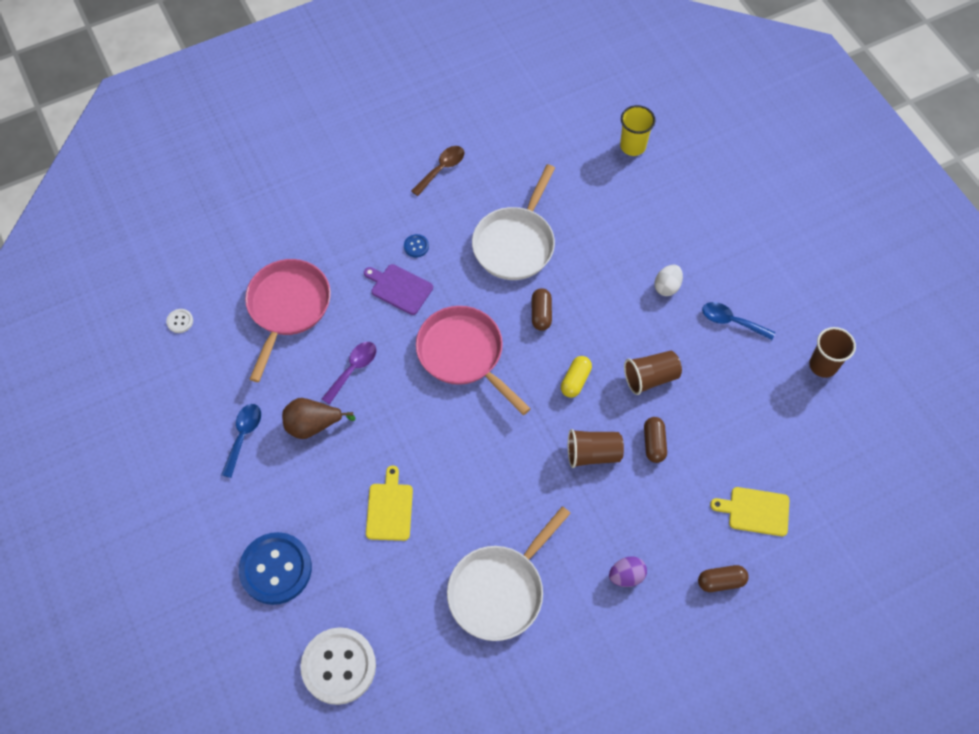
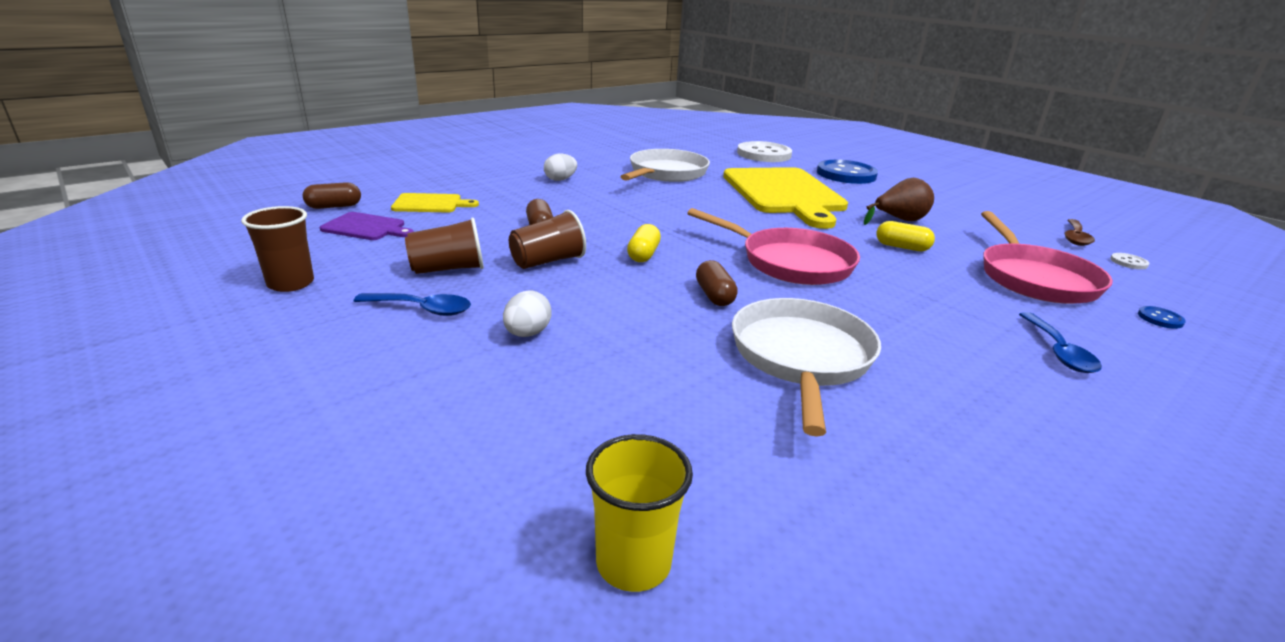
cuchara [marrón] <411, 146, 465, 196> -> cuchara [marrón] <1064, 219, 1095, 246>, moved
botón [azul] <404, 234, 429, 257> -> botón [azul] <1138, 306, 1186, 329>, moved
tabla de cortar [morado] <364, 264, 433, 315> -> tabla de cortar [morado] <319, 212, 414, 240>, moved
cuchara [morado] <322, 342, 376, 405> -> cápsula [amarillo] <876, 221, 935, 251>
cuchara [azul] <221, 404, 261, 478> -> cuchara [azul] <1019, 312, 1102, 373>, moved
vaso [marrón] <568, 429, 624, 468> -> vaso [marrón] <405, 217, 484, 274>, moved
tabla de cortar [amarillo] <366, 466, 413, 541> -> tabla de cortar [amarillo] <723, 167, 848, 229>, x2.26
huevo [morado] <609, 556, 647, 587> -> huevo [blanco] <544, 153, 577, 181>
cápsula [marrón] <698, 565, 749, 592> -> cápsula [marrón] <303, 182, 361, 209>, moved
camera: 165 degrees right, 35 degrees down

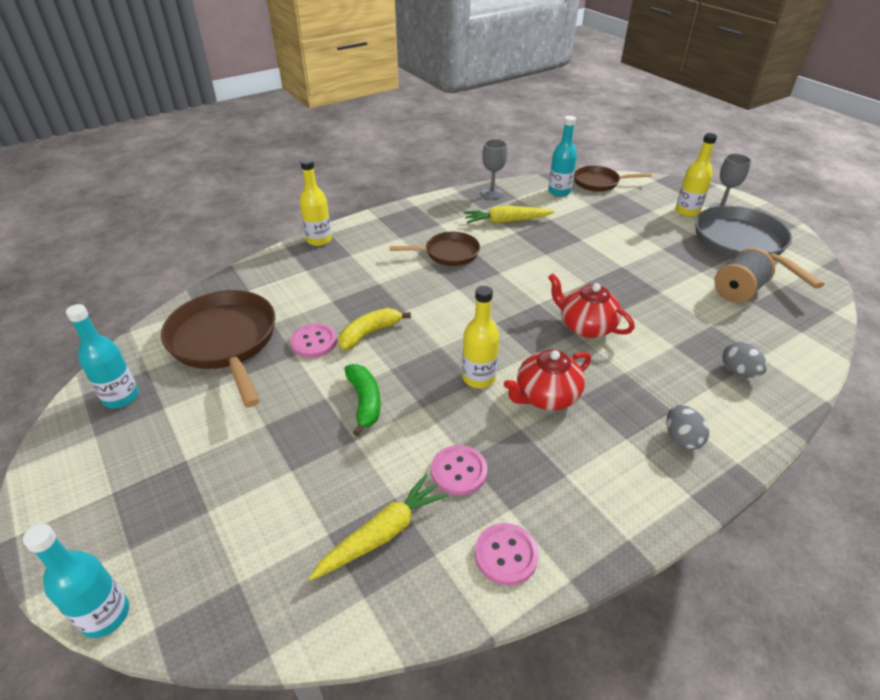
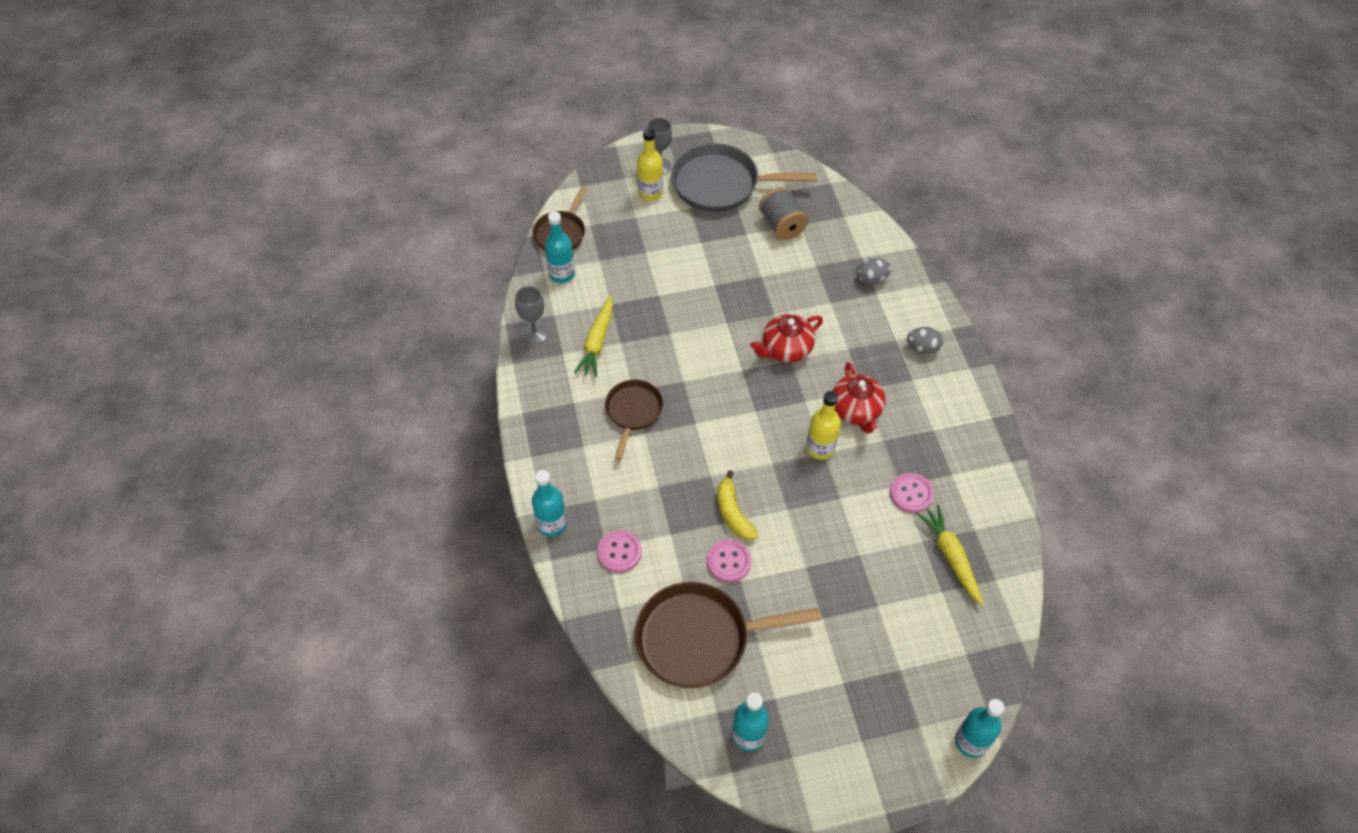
botella [amarillo] <299, 158, 332, 246> -> botella [turquesa] <532, 470, 567, 537>
plátano [verde] <344, 364, 381, 436> -> none
botón [rosa] <475, 523, 539, 586> -> botón [rosa] <597, 530, 642, 573>, moved
camera: 70 degrees left, 15 degrees up

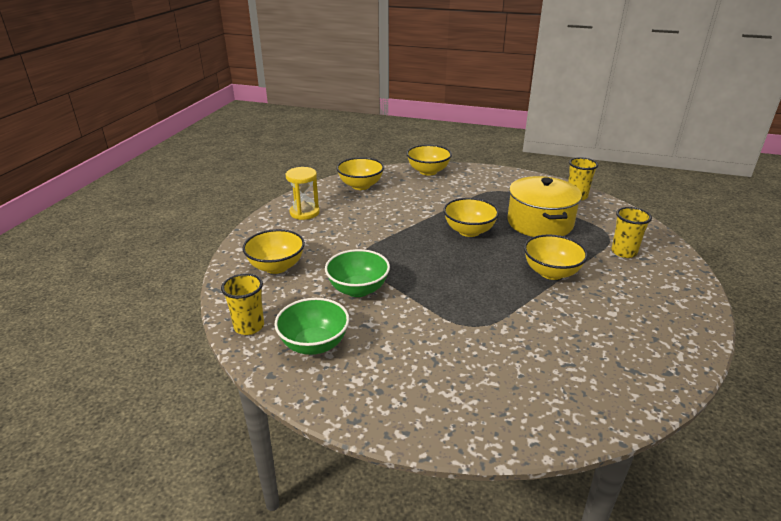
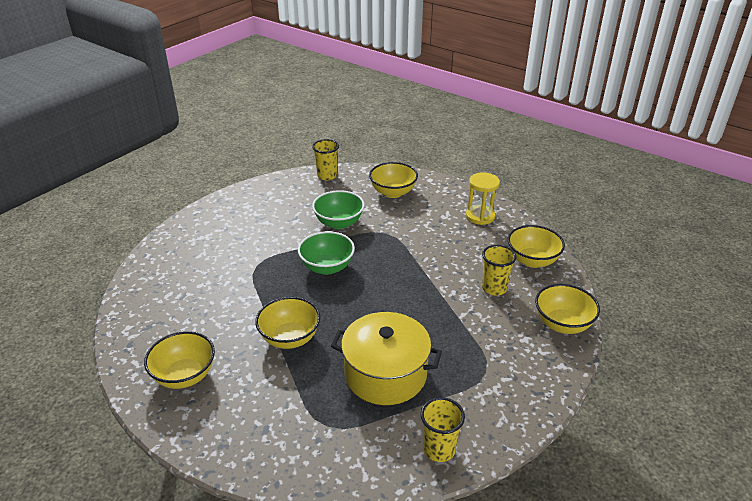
cuenco [amarillo] <443, 198, 499, 237> -> cuenco [amarillo] <144, 331, 215, 389>, moved
vaso [amarillo] <612, 207, 652, 258> -> vaso [amarillo] <482, 245, 516, 295>, moved
cuenco [verde] <274, 298, 349, 355> -> cuenco [verde] <298, 231, 355, 275>, moved
camera: 110 degrees right, 5 degrees up

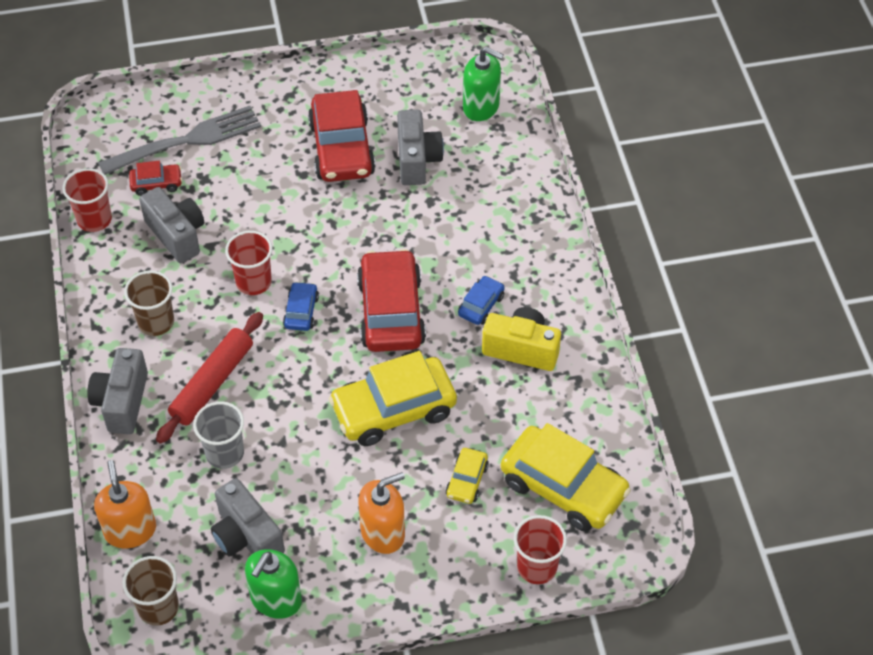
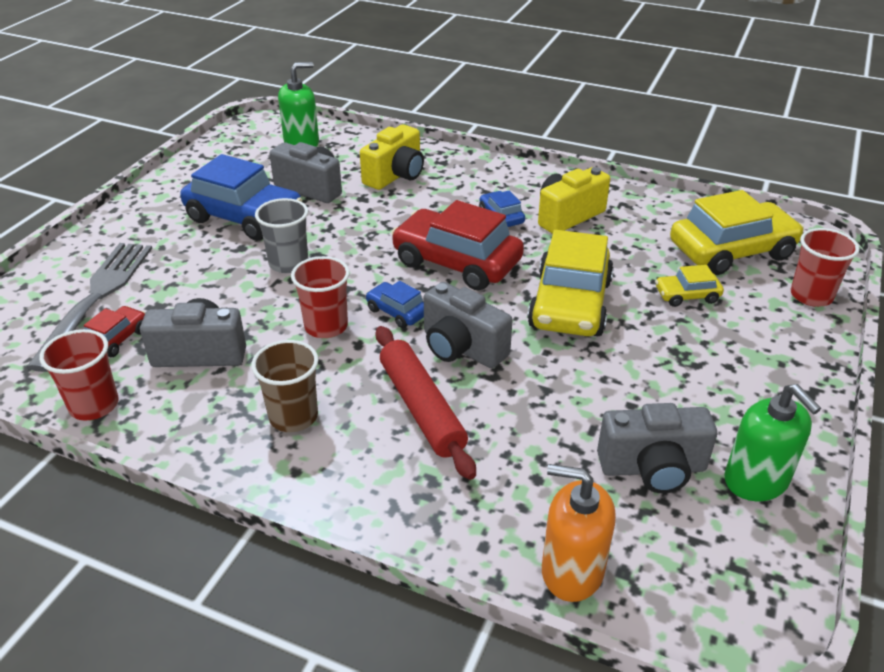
coche [rojo] <308, 90, 376, 182> -> coche [azul] <180, 154, 302, 240>
cámara [gris] <87, 348, 148, 434> -> cámara [gris] <424, 282, 513, 368>, moved
vaso [gris] <193, 401, 244, 469> -> vaso [gris] <255, 198, 308, 273>, moved
coche [amarillo] <446, 448, 489, 504> -> coche [amarillo] <655, 265, 724, 307>, 120 degrees clockwise
dispensador de jabón [naranja] <358, 472, 405, 554> -> none
vaso [marrón] <123, 556, 179, 626> -> none
none -> cámara [amarillo] <360, 125, 424, 190>
camera: 55 degrees left, 15 degrees down

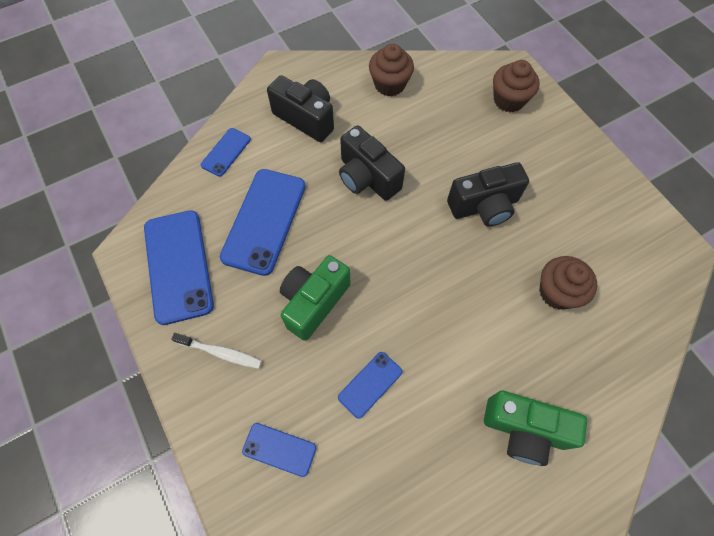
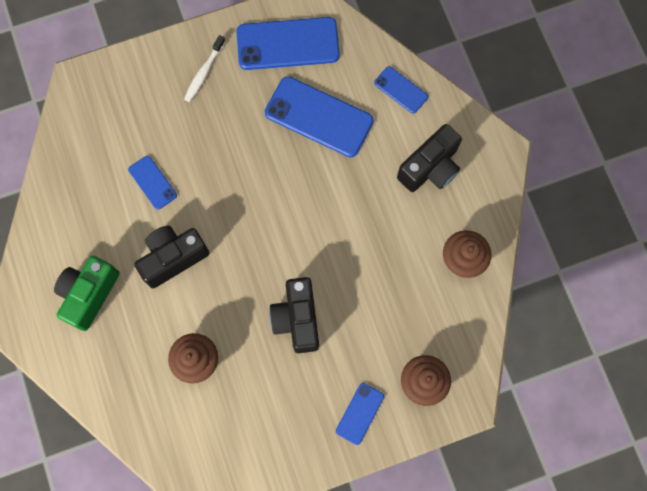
cámara [negro] <339, 125, 405, 201> -> cámara [negro] <134, 226, 209, 288>, moved
cámara [verde] <280, 255, 350, 341> -> none
móvil [azul] <242, 423, 316, 477> -> móvil [azul] <336, 383, 384, 445>, moved
camera: 100 degrees right, 10 degrees up

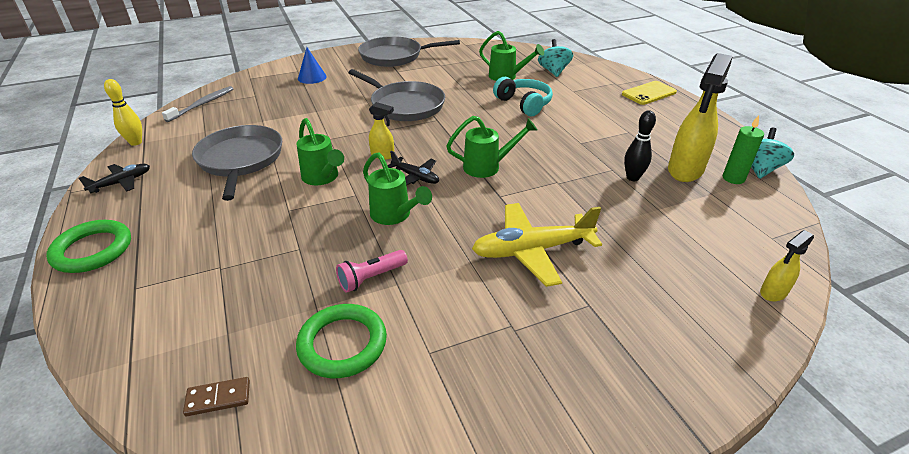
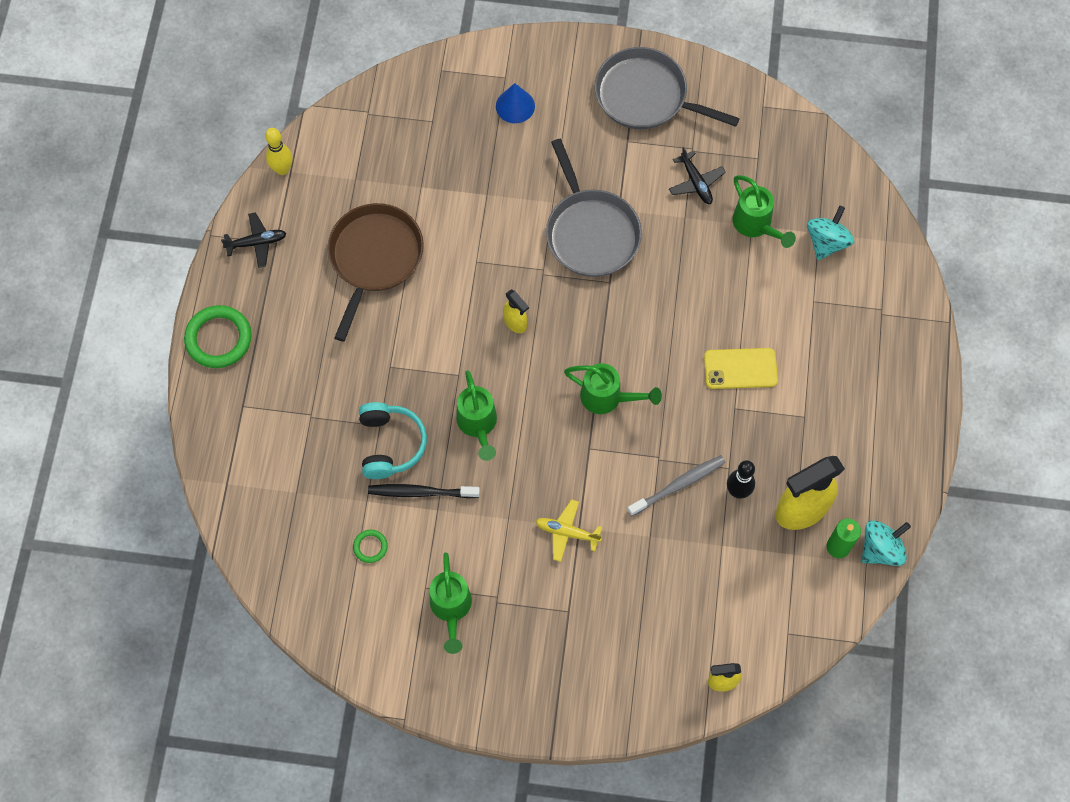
auriculares [turquesa] <493, 77, 553, 116> -> auriculares [turquesa] <359, 402, 427, 479>, moved
móvil [amarillo] <622, 81, 677, 105> -> móvil [amarillo] <704, 348, 778, 389>, moved
cepillo de dientes [gris] <162, 86, 233, 122> -> cepillo de dientes [gris] <627, 455, 726, 516>, moved
regadera [verde] <296, 118, 344, 185> -> regadera [verde] <430, 552, 472, 654>, moved
sartén [gris] <192, 125, 282, 201> -> sartén [marrón] <327, 203, 424, 342>
avión [negro] <387, 151, 439, 185> -> avión [negro] <669, 147, 726, 204>, moved
avión [amarillo] <472, 203, 602, 287> -> avión [amarillo] <536, 499, 602, 562>, x0.55
lámpara de mano [rosa] <336, 250, 408, 293> -> cepillo de dientes [negro] <368, 484, 480, 498>
anillo [verde] <296, 304, 387, 378> -> anillo [verde] <353, 530, 388, 563>, x0.49
ficha de dominó [marrón] <183, 377, 250, 416> -> none
camera: 30 degrees right, 30 degrees up

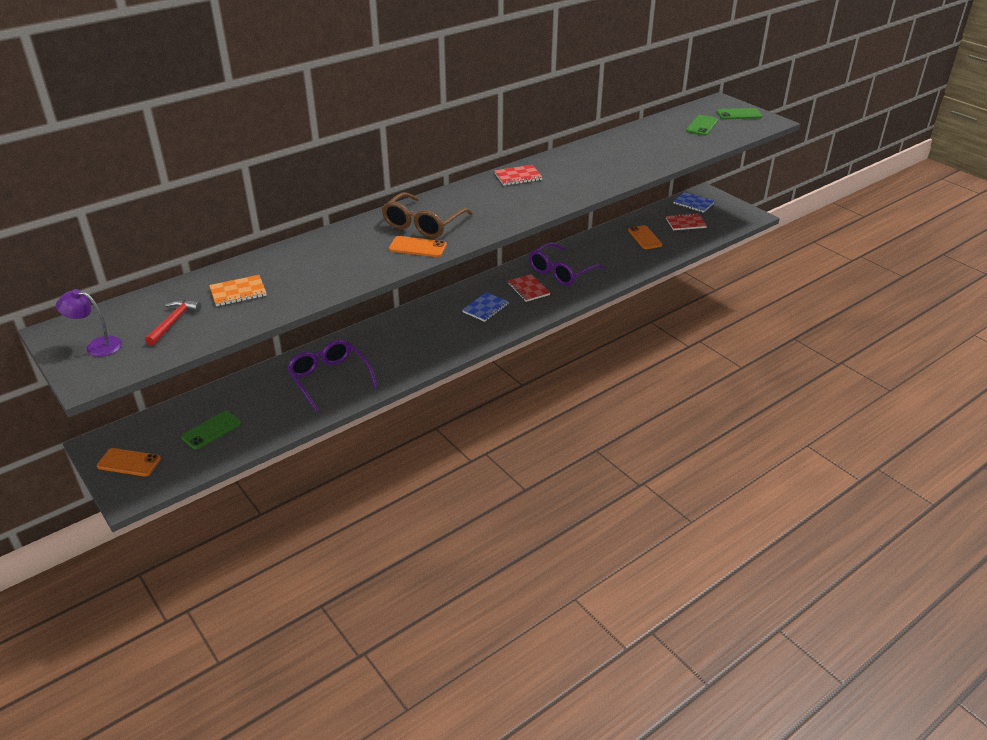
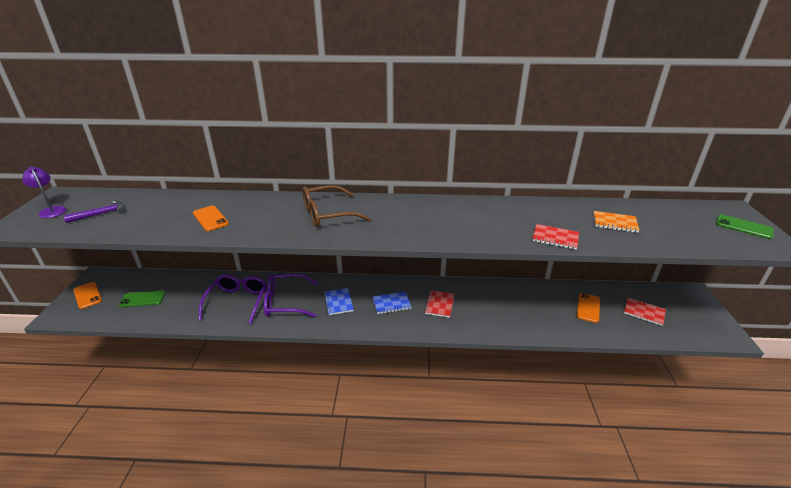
móvil [verde] <686, 115, 718, 136> -> none
cuaderno [rojo] <494, 165, 543, 186> -> cuaderno [rojo] <532, 224, 579, 250>, moved
cuaderno [azul] <673, 192, 715, 213> -> cuaderno [azul] <324, 288, 354, 315>, moved
móvil [naranja] <389, 236, 447, 257> -> móvil [naranja] <193, 206, 229, 231>, moved
gafas [morado] <529, 242, 605, 286> -> gafas [morado] <264, 273, 318, 317>, moved
cuaderno [naranja] <209, 275, 267, 306> -> cuaderno [naranja] <593, 211, 640, 233>, moved
martillo [rojo] <145, 300, 201, 346> -> martillo [morado] <63, 201, 126, 223>
camera: 40 degrees right, 5 degrees down

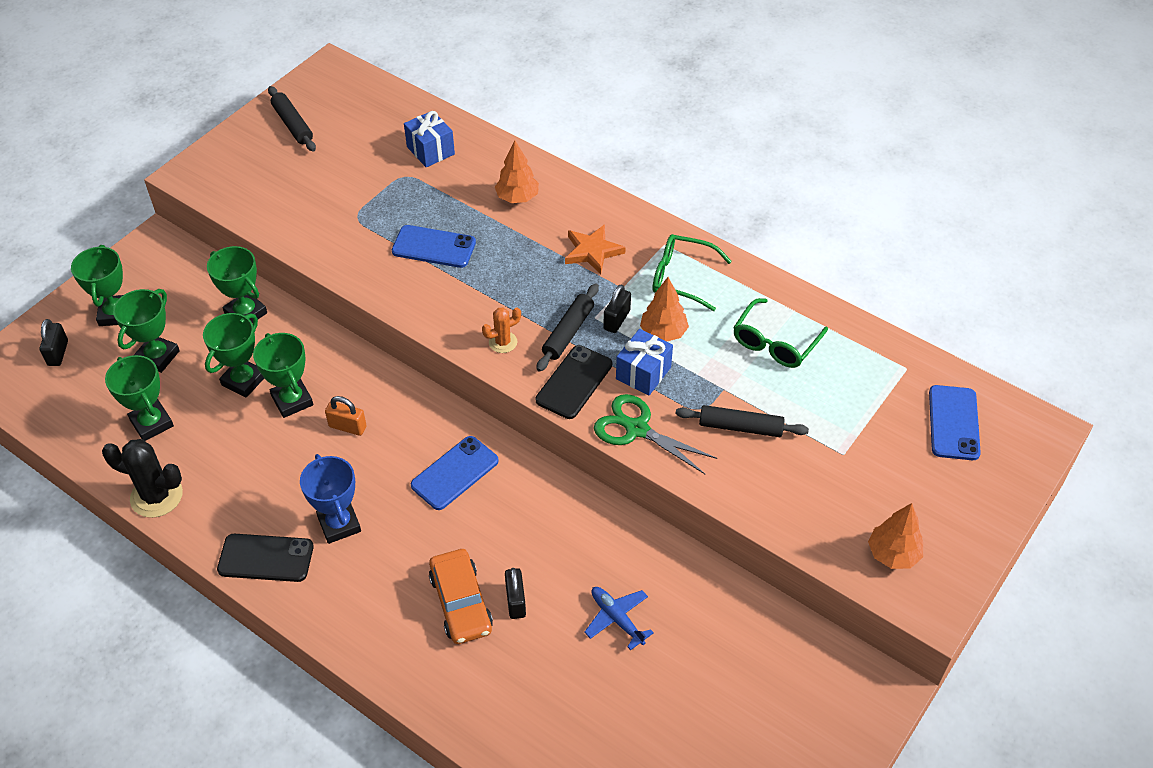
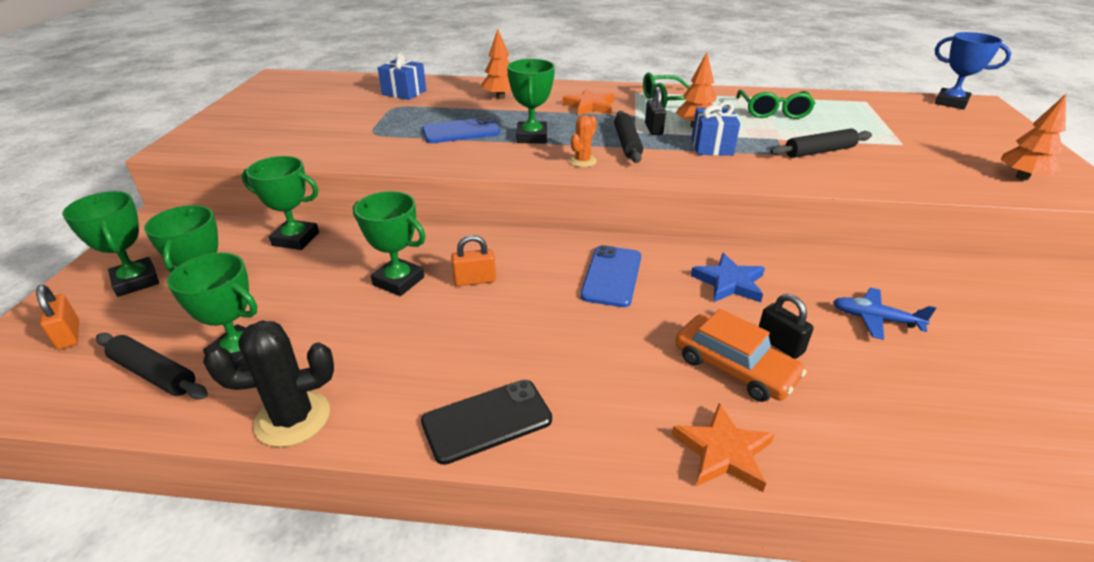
rodillo [negro] <268, 86, 316, 152> -> rodillo [negro] <96, 333, 208, 399>, moved
trofeo [verde] <203, 313, 264, 398> -> trofeo [verde] <507, 59, 555, 143>, moved
candado [negro] <40, 319, 68, 366> -> candado [naranja] <36, 285, 79, 350>
móvil [negro] <536, 345, 612, 419> -> none
móvil [azul] <929, 385, 981, 460> -> none
tijeras [verde] <594, 394, 717, 474> -> none
trofeo [azul] <300, 454, 361, 544> -> trofeo [azul] <935, 32, 1011, 109>, moved
none -> estrella [azul] <691, 253, 765, 302>
none -> estrella [naranja] <672, 403, 775, 492>
camera: 30 degrees left, 15 degrees down

